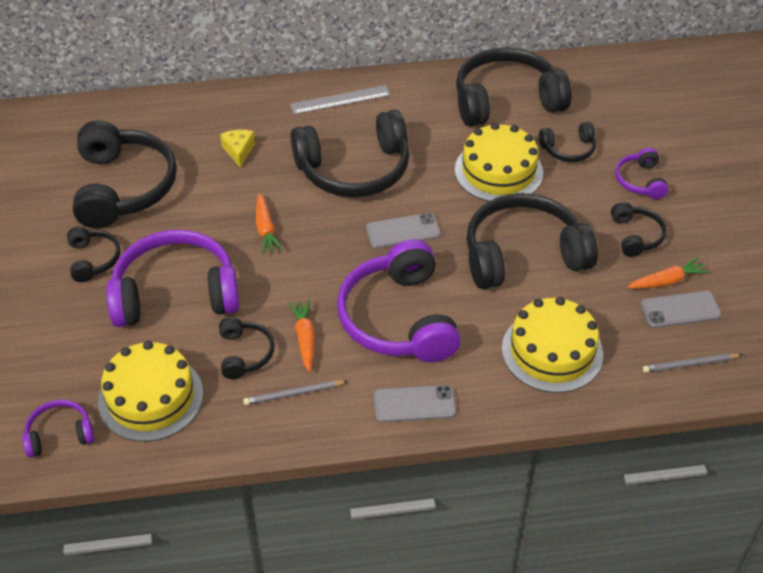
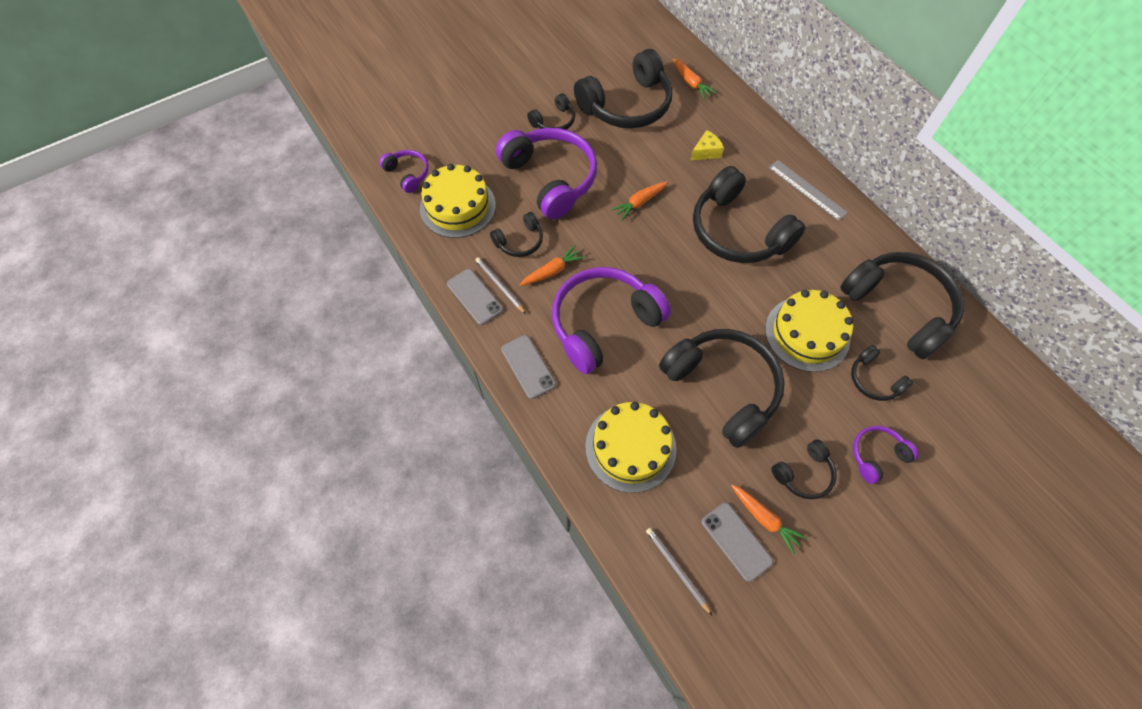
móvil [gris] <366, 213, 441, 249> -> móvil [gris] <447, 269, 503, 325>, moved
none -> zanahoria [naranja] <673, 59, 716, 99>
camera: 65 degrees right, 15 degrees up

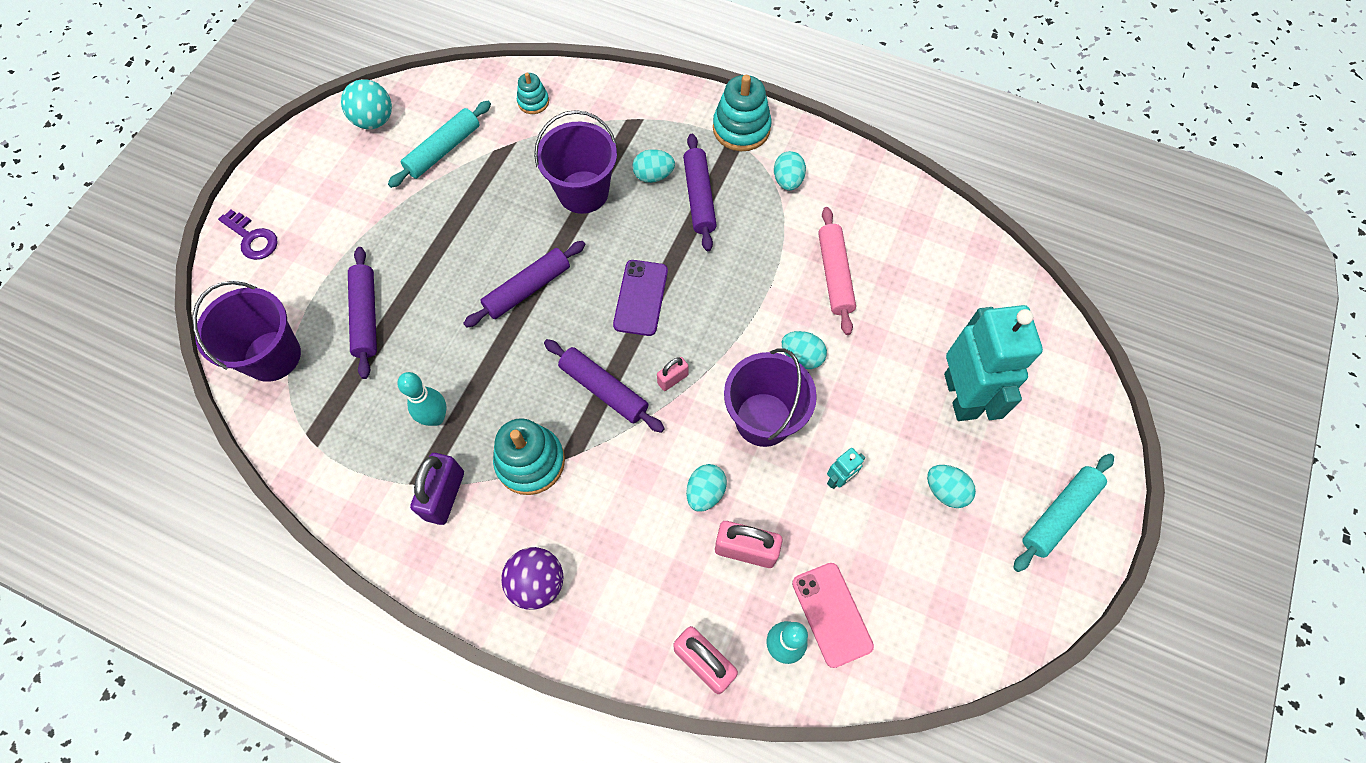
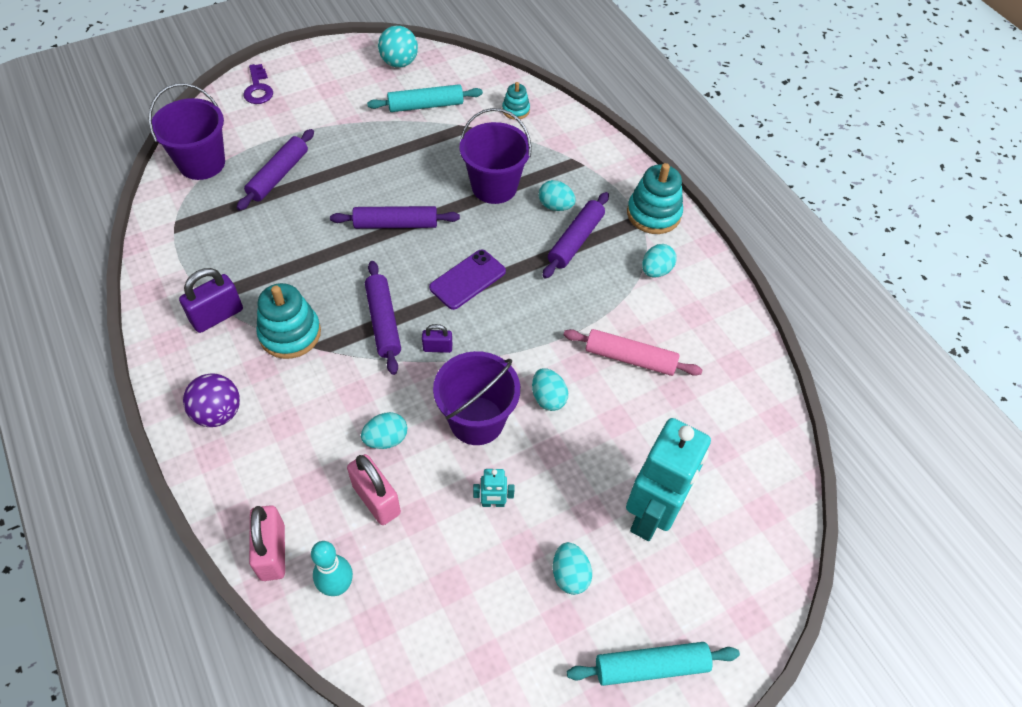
rodillo [rosa] <818, 207, 856, 335> -> rodillo [rosa] <563, 329, 702, 376>, 75 degrees clockwise
candado [rosa] <657, 357, 689, 391> -> candado [morado] <422, 324, 452, 353>
bolo [turquesa] <397, 372, 447, 426> -> none
móvil [rosa] <792, 563, 874, 668> -> none
camera: 35 degrees right, 10 degrees down

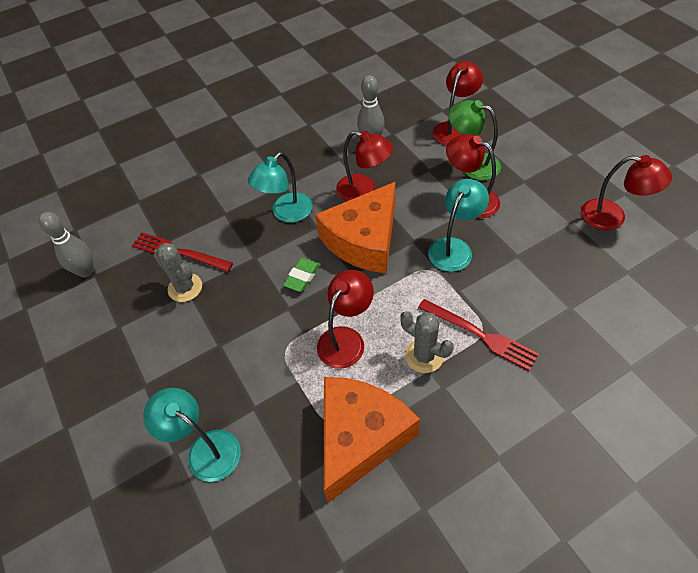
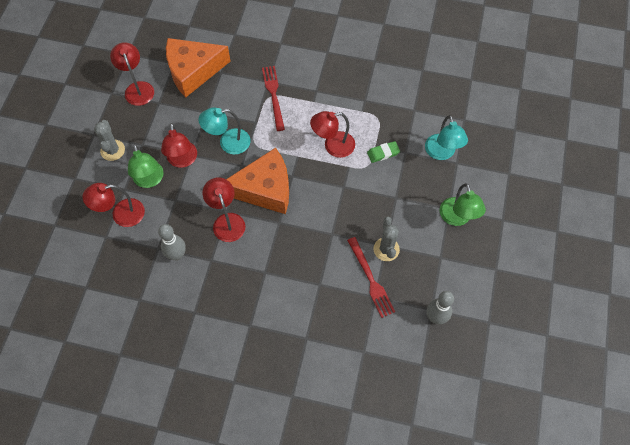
lámpara [turquesa] <248, 152, 312, 223> -> none
goma de borrar [verde] <283, 258, 320, 292> -> goma de borrar [verde] <367, 141, 400, 163>, moved
cactus [gris] <400, 311, 454, 373> -> cactus [gris] <94, 120, 125, 161>, moved
queso [naranja] <324, 377, 420, 503> -> queso [naranja] <166, 38, 231, 97>, moved
none -> lámpara [verde] <440, 183, 486, 226>
camera: 140 degrees left, 10 degrees up

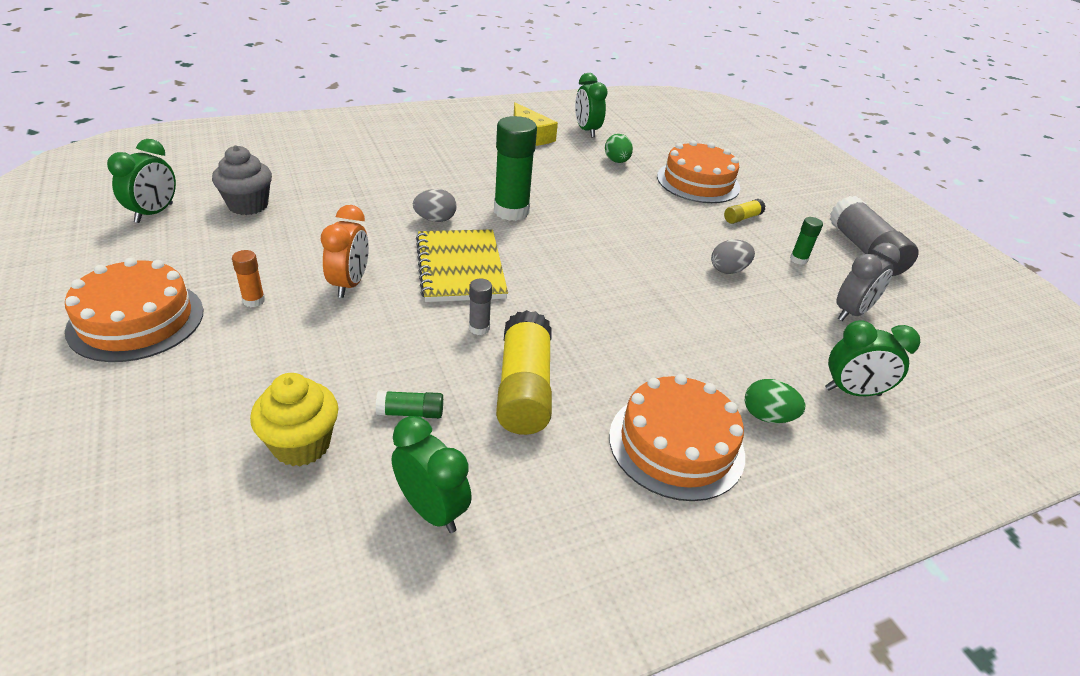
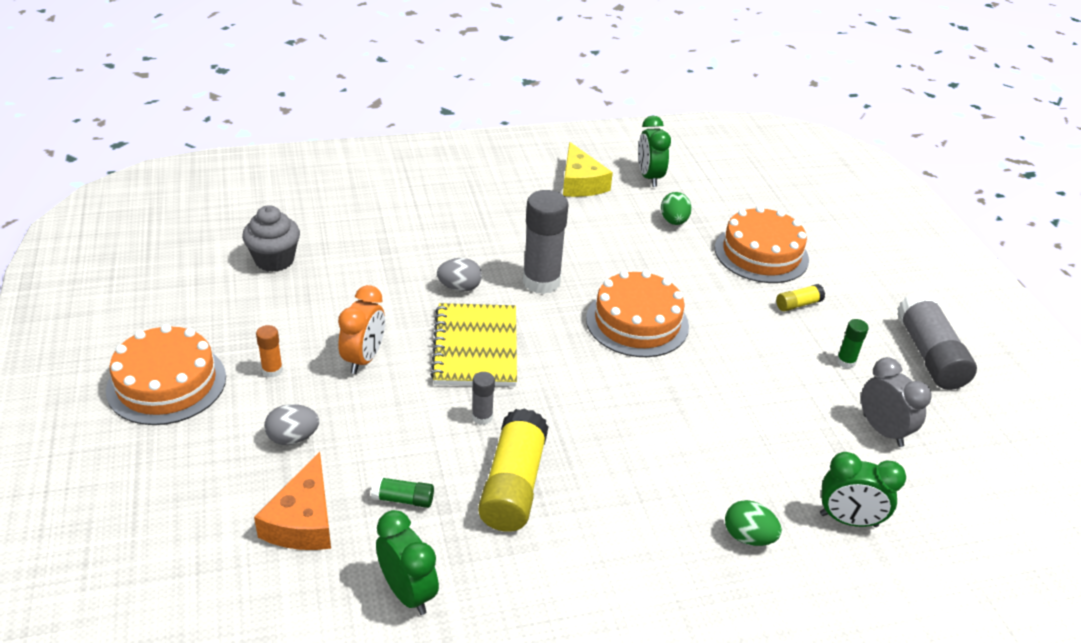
barra de pegamento [verde] <494, 116, 537, 221> -> barra de pegamento [gris] <523, 190, 569, 294>
despertador [verde] <107, 139, 176, 223> -> none
huevo [gris] <711, 239, 755, 274> -> huevo [gris] <264, 404, 319, 445>, moved
despertador [gris] <836, 243, 900, 321> -> despertador [gris] <861, 357, 932, 447>, 90 degrees counterclockwise
magdalena [amarillo] <250, 373, 339, 466> -> queso [naranja] <254, 452, 331, 550>
tarta [naranja] <609, 374, 745, 501> -> tarta [naranja] <586, 270, 689, 357>, moved
camera: 10 degrees right, 0 degrees up

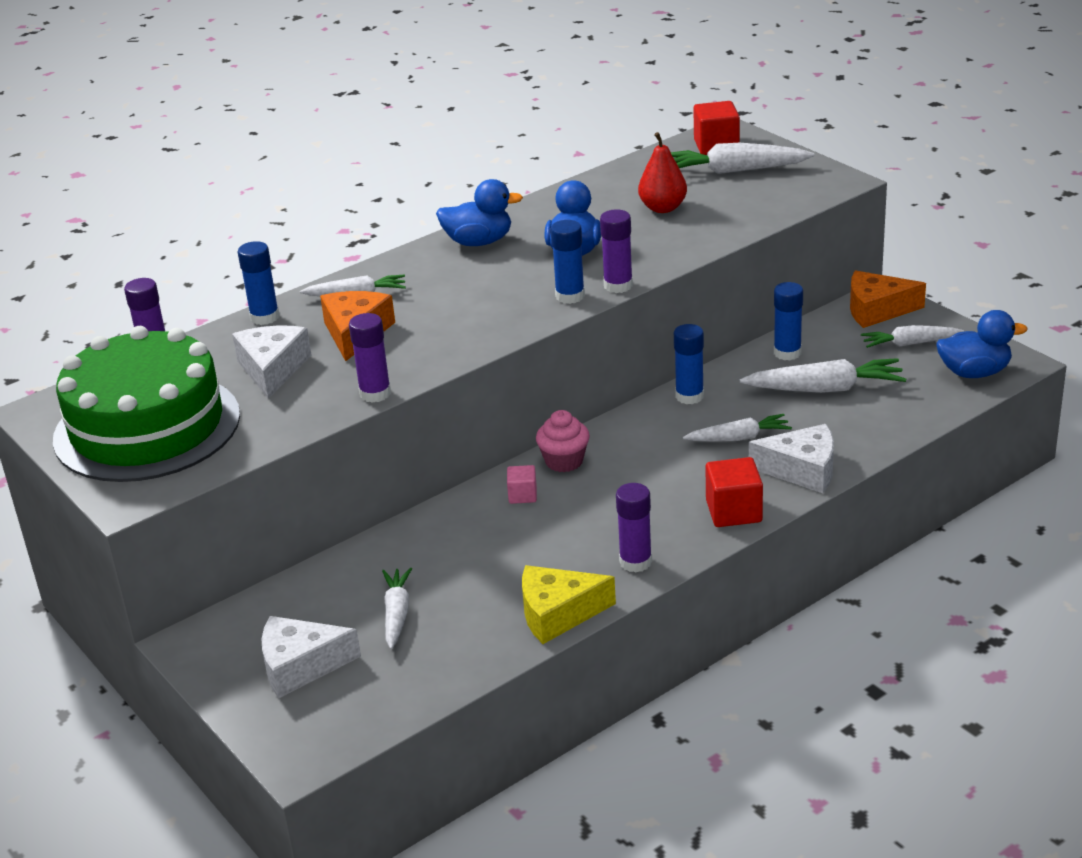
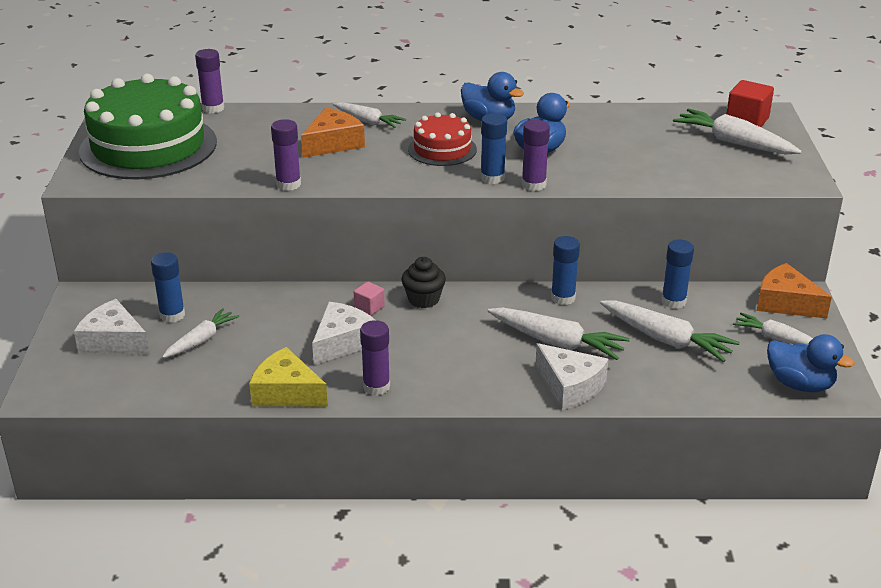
pera [rojo] <638, 132, 687, 213> -> none
barra de pegamento [azul] <238, 241, 280, 325> -> barra de pegamento [azul] <151, 252, 185, 323>, moved
queso [blanco] <232, 325, 312, 399> -> queso [blanco] <312, 302, 375, 365>, moved
magdalena [rosa] <536, 410, 590, 472> -> magdalena [negro] <401, 257, 446, 308>
zanahoria [blanco] <683, 414, 792, 442> -> zanahoria [blanco] <488, 308, 630, 360>, x1.55
cubo [rojo] <705, 457, 763, 527> -> none
none -> tarta [rojo] <408, 112, 477, 166>
camera: 35 degrees right, 0 degrees up

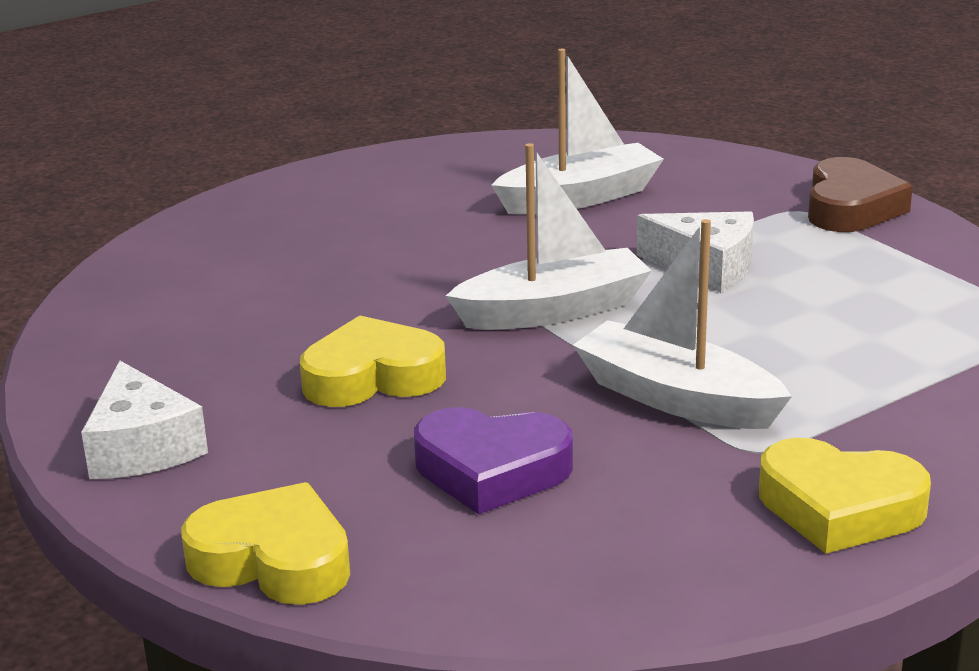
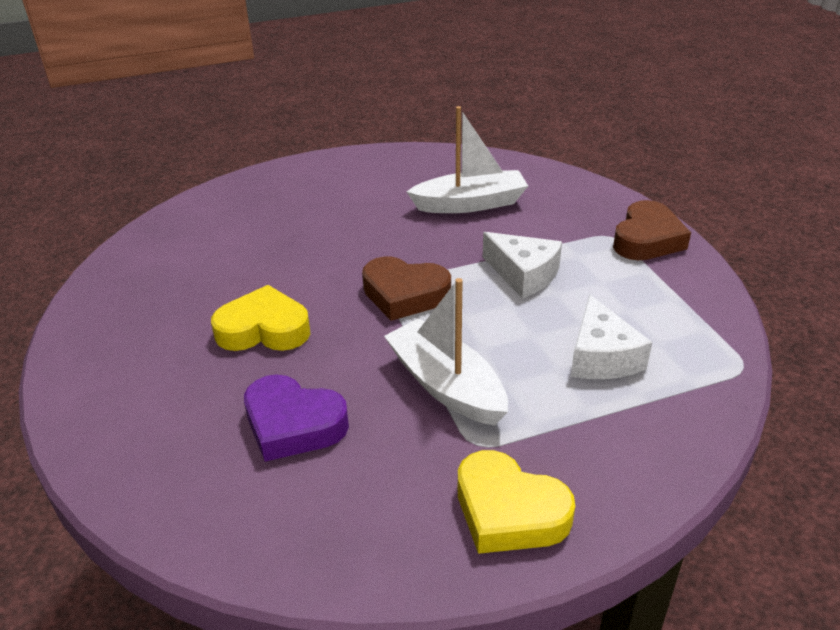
barco [blanco] <446, 143, 652, 330> -> corazón [marrón] <362, 256, 451, 321>
queso [blanco] <81, 361, 208, 479> -> queso [blanco] <571, 294, 652, 379>, moved
corazón [amarillo] <181, 482, 350, 605> -> none
camera: 15 degrees right, 10 degrees up

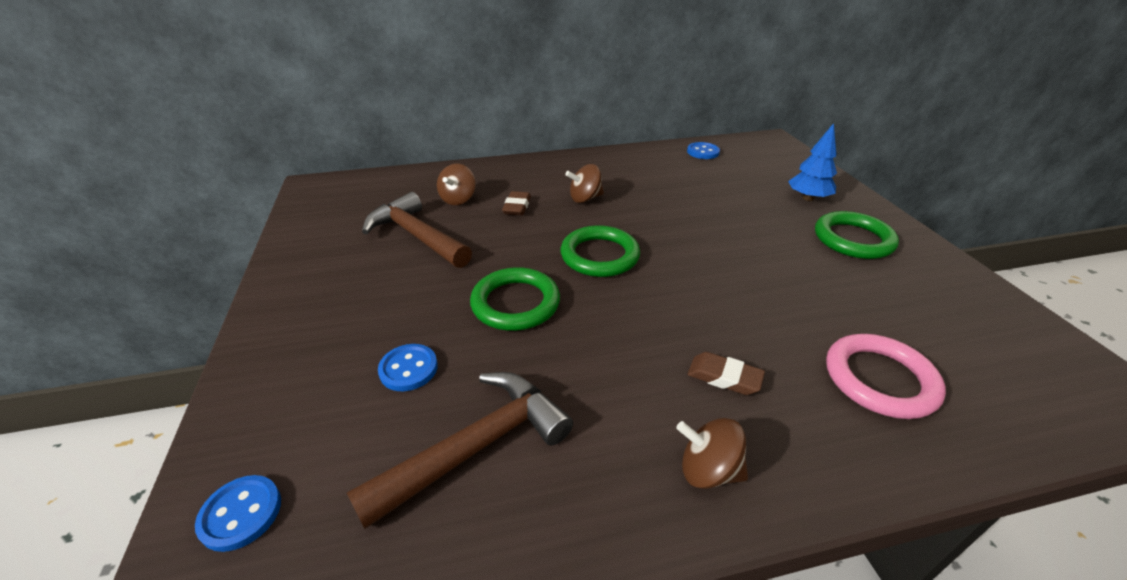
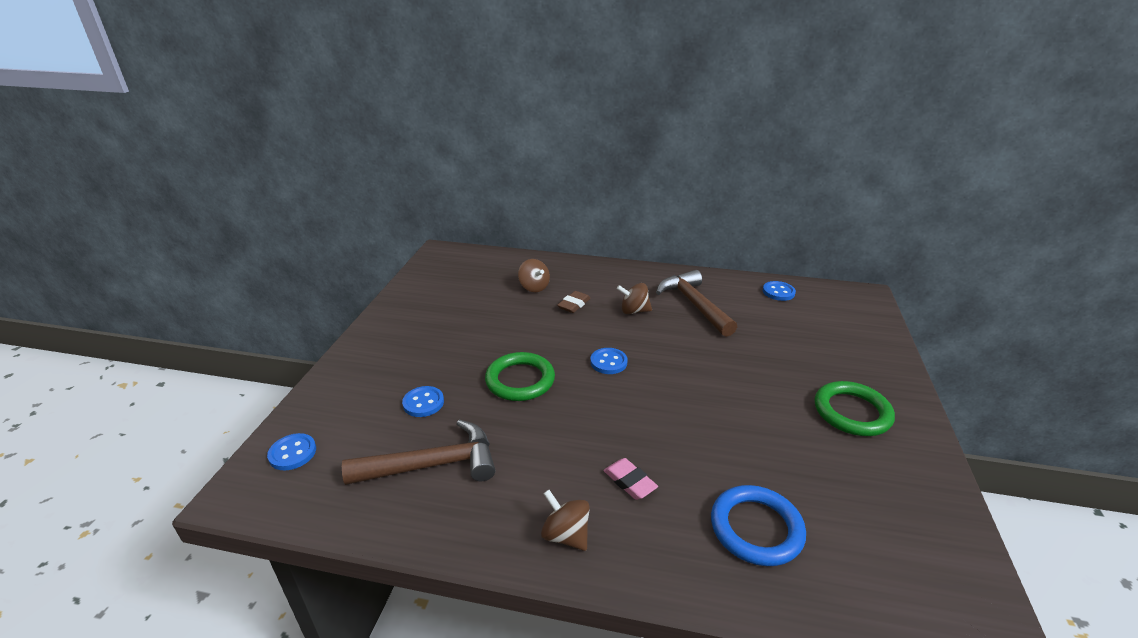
árbol [azul] <788, 123, 837, 201> -> none
peonza [marrón] <437, 164, 476, 205> -> peonza [marrón] <518, 259, 550, 292>, 75 degrees counterclockwise
martillo [marrón] <362, 192, 472, 268> -> martillo [marrón] <656, 270, 737, 337>, moved
anillo [verde] <561, 225, 640, 277> -> botón [azul] <591, 348, 628, 374>
anillo [rosa] <826, 334, 946, 419> -> anillo [azul] <711, 485, 806, 566>
goma de borrar [marrón] <687, 352, 765, 395> -> goma de borrar [rosa] <604, 458, 658, 500>
camera: 25 degrees right, 5 degrees down

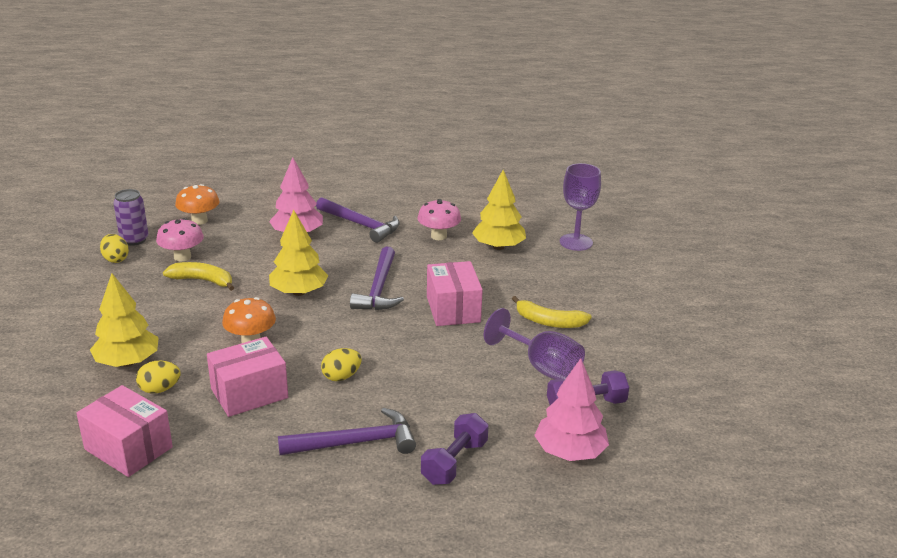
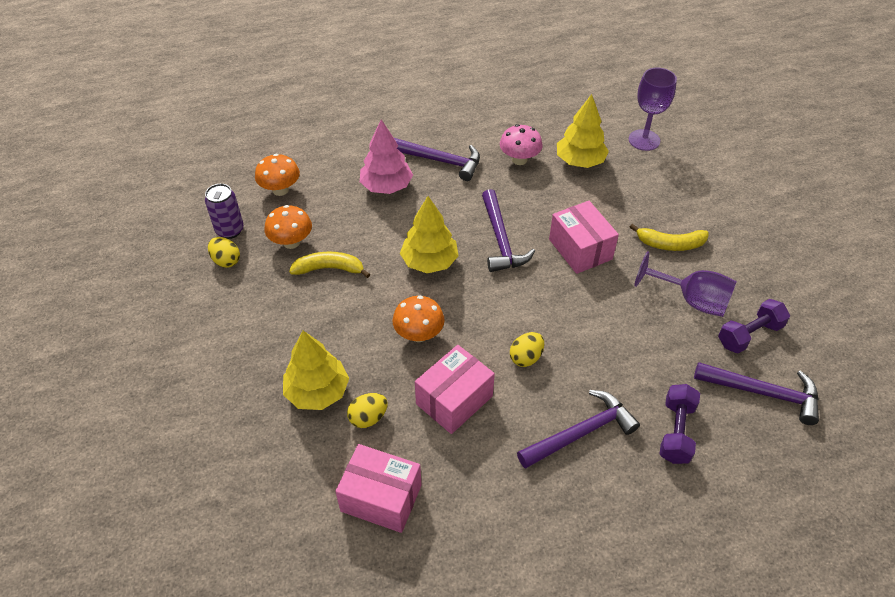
seta [rosa] <156, 218, 204, 262> -> seta [naranja] <264, 205, 312, 249>
árbol [rosa] <534, 358, 609, 461> -> martillo [morado] <694, 362, 819, 425>
camera: 15 degrees left, 20 degrees up

